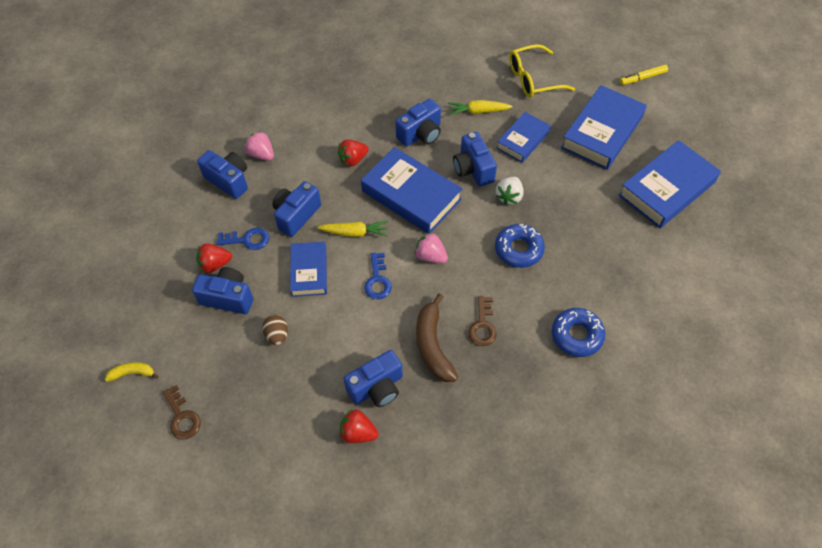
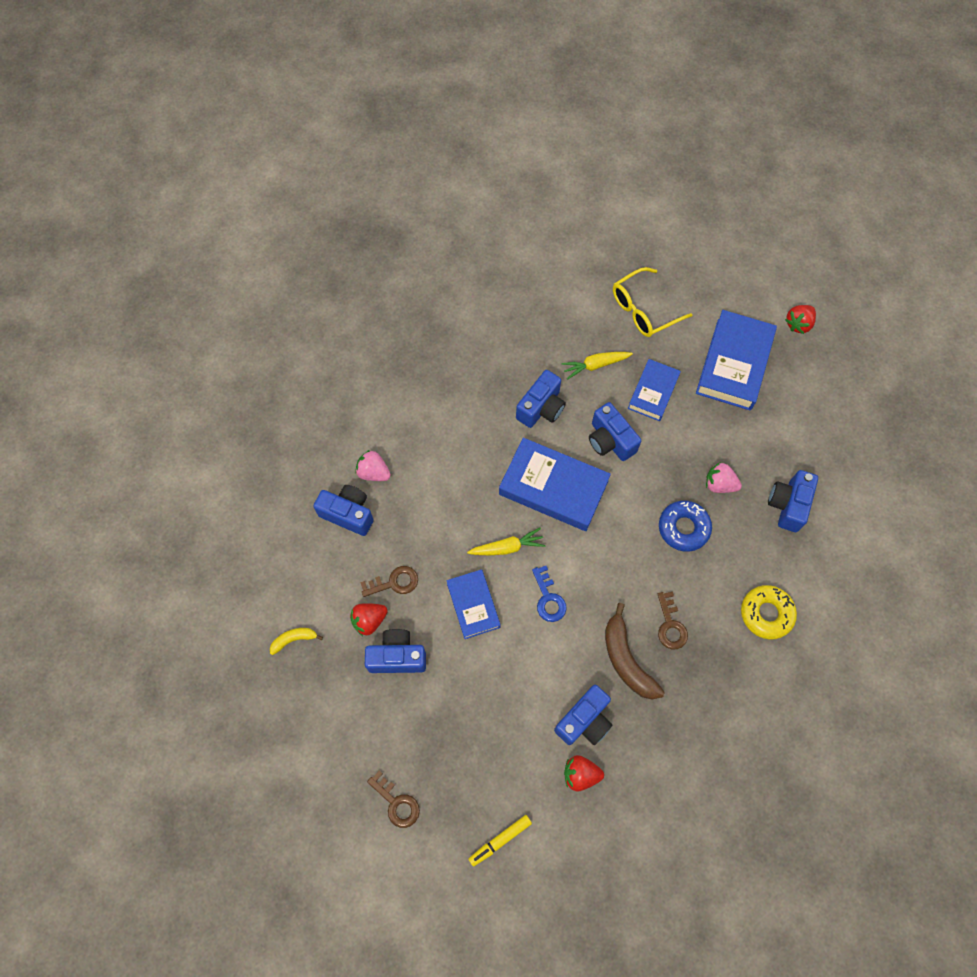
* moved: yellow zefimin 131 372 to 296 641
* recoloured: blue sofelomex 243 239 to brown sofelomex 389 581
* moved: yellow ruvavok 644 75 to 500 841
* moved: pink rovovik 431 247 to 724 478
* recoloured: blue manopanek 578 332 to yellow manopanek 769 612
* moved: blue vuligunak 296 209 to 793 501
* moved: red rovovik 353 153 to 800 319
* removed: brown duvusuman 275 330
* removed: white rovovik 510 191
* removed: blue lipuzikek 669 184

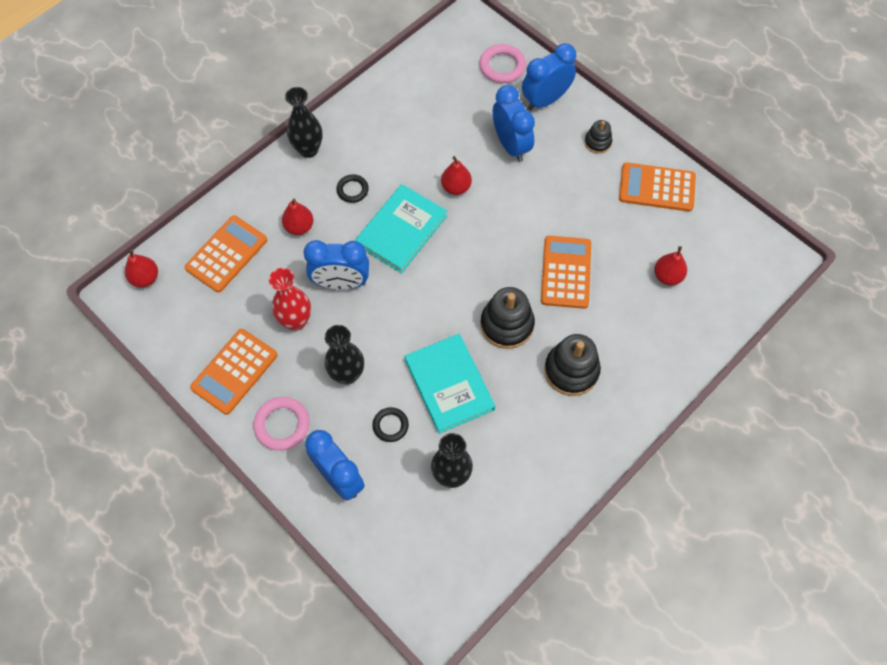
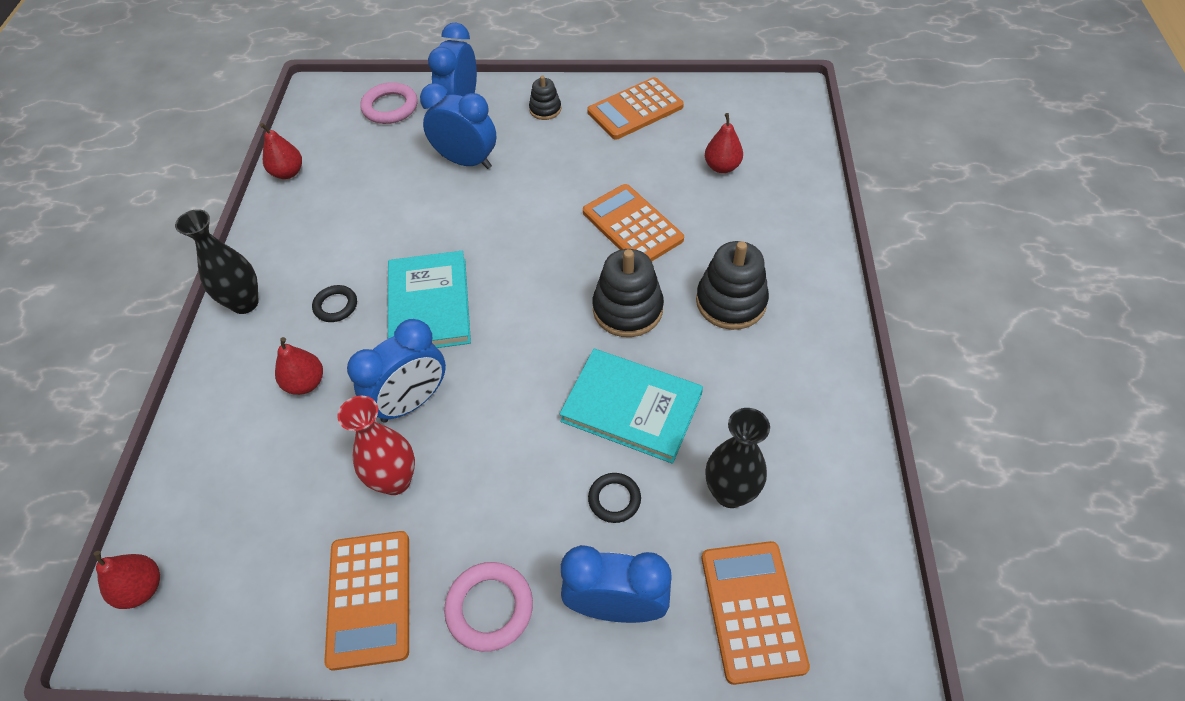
* moved: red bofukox 456 175 to 281 151
* moved: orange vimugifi 226 254 to 756 613
* removed: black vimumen 344 355

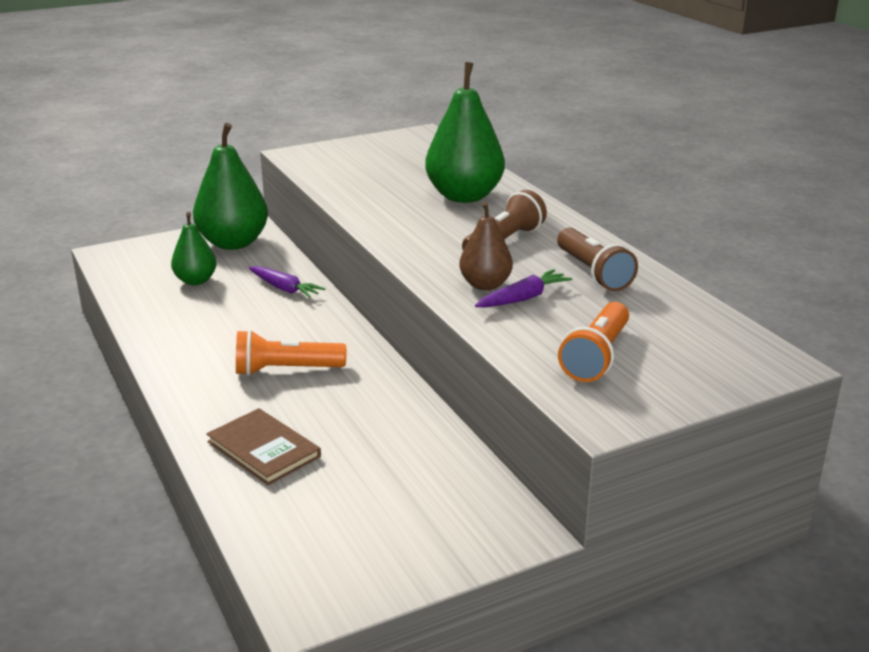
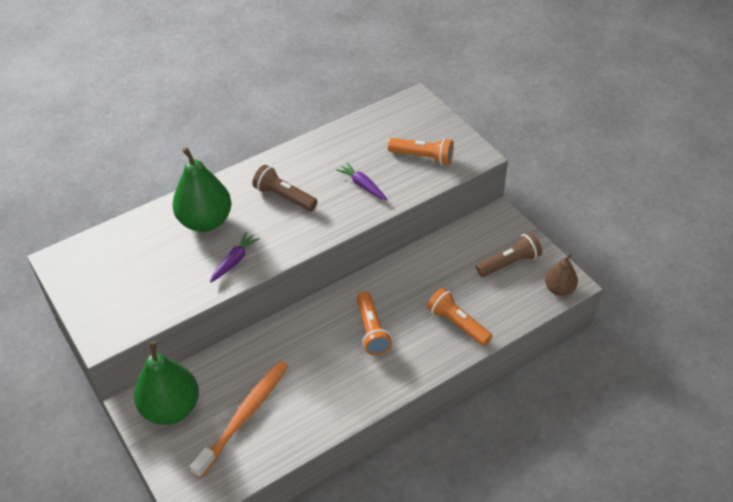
* replaced: green bofukox 194 248 to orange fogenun 239 420
* moved: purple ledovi 287 282 to 235 257
* replaced: brown lipuzikek 264 446 to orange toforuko 459 317
* moved: brown toforuko 597 259 to 509 254
* moved: brown bofukox 486 246 to 561 275

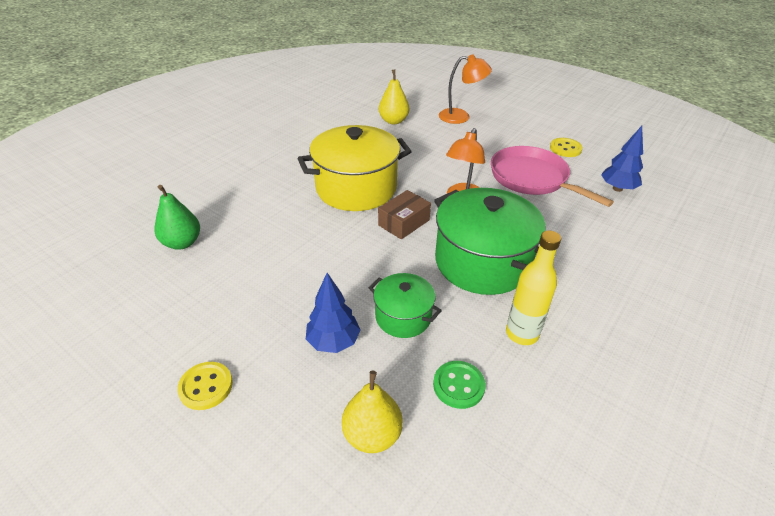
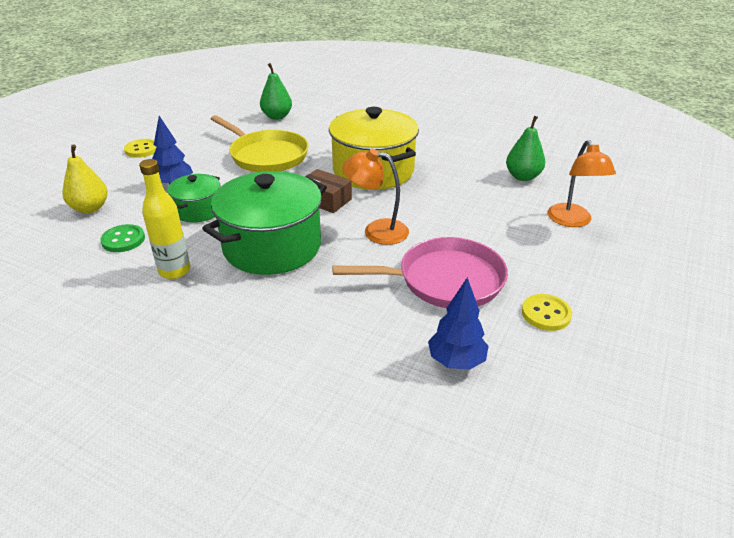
* added: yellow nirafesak 260 143
* turned: pink nirafesak 552 176 = 420 272 45 degrees clockwise
* recoloured: yellow bofukox 394 96 to green bofukox 525 148

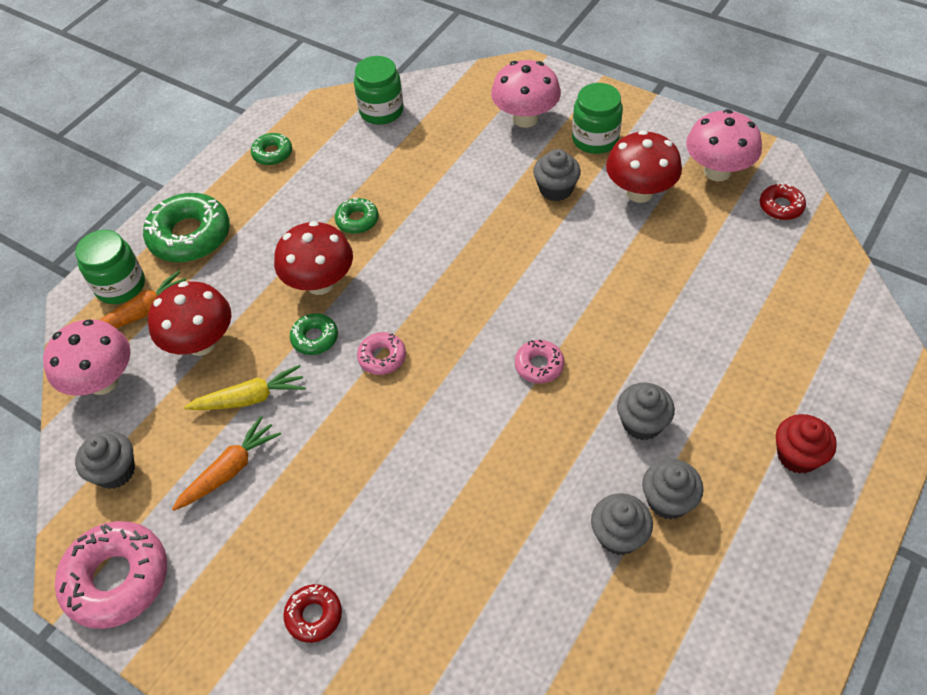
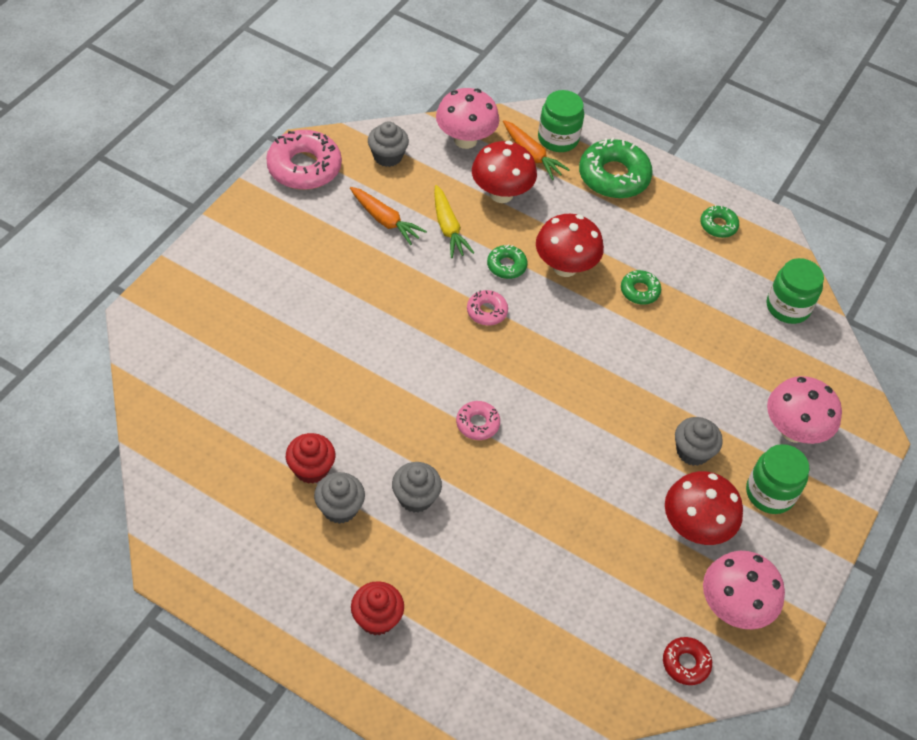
* recoloured: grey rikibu 622 524 to red rikibu 310 458
* removed: red manopanek 312 613

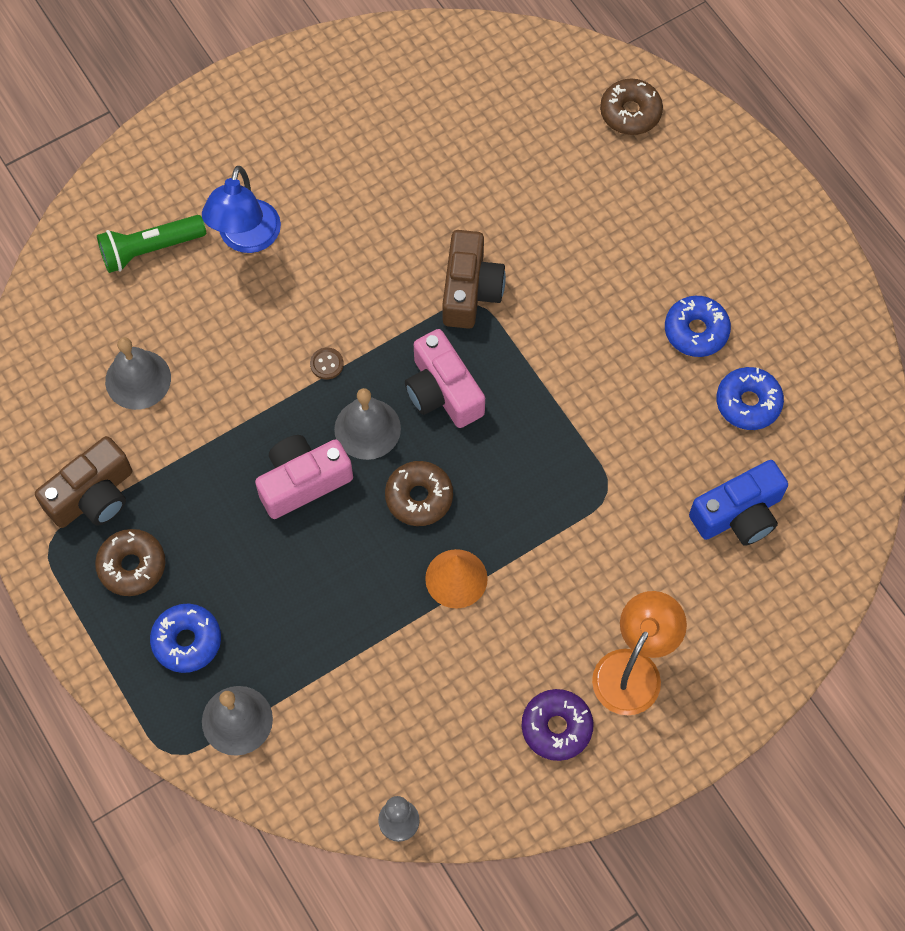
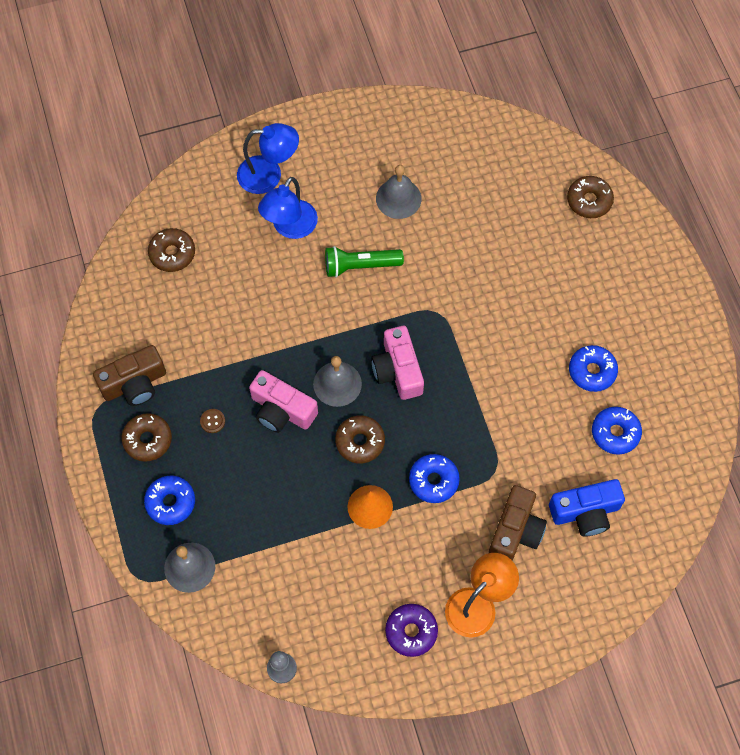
* added: brown manopanek 171 250
* moved: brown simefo 327 364 to 212 421
* added: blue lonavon 268 158
* turned: pink vuligunak 304 477 = 283 401 135 degrees counterclockwise
* moved: green toforuko 151 244 to 364 262
* moved: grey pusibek 138 373 to 399 192
* added: blue manopanek 434 478
* moved: brown vuligunak 474 279 to 518 523

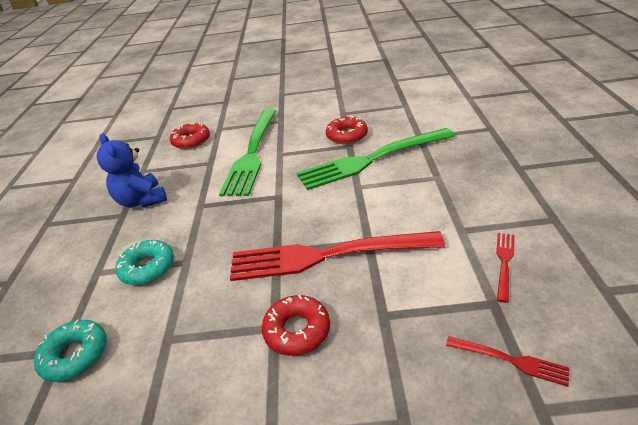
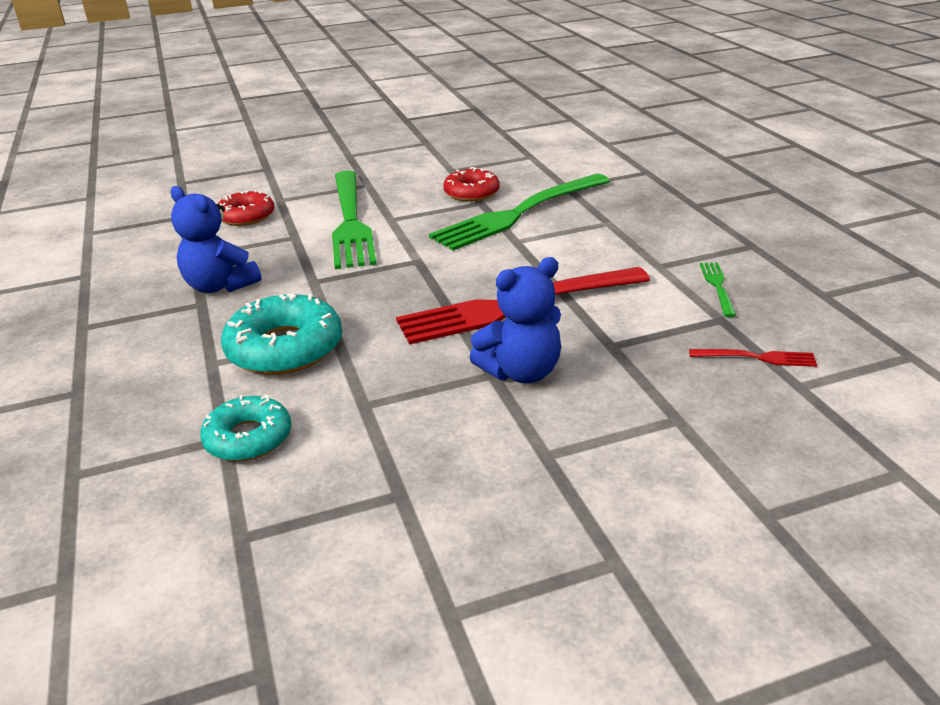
* resized: turquoise manopanek 144 262 = 281 334 x1.55
* replaced: red manopanek 296 325 to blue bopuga 515 320
* recoloured: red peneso 505 268 to green peneso 718 290

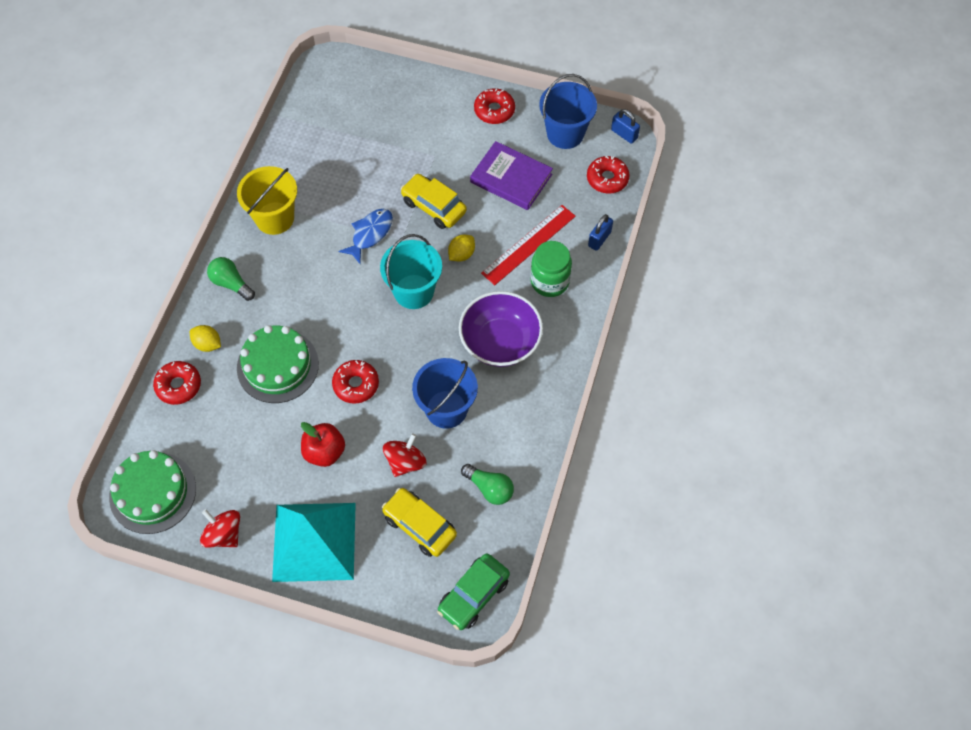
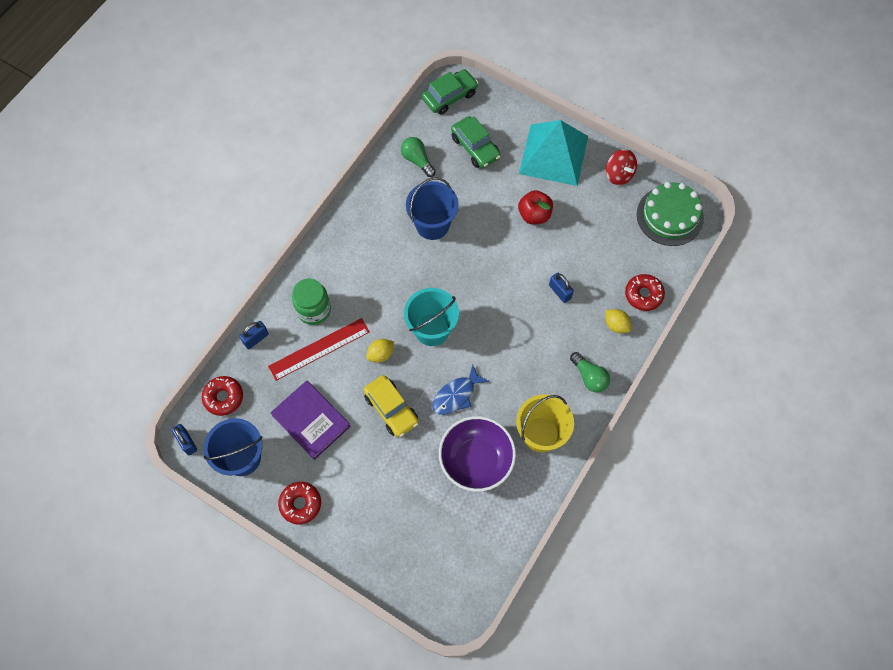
* moved: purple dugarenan 501 329 to 477 454
* recoloured: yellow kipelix 419 522 to green kipelix 476 142
* replaced: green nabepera 278 364 to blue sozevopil 561 288
* removed: red manopanek 355 382
* removed: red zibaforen 405 455

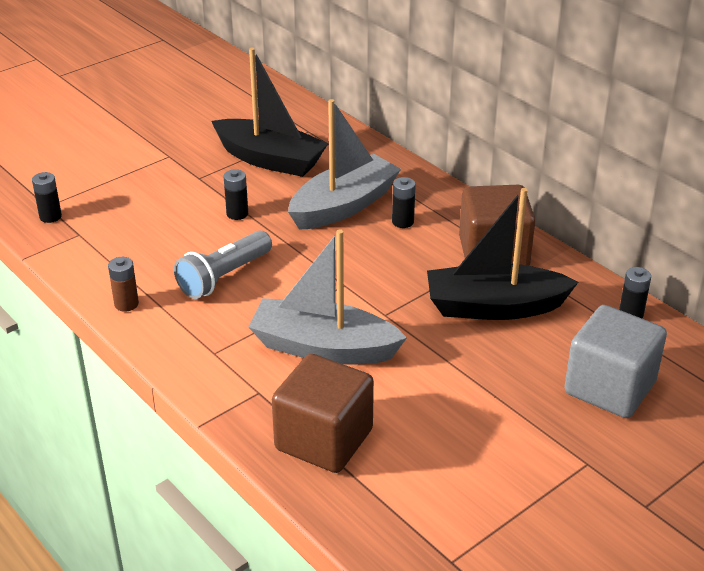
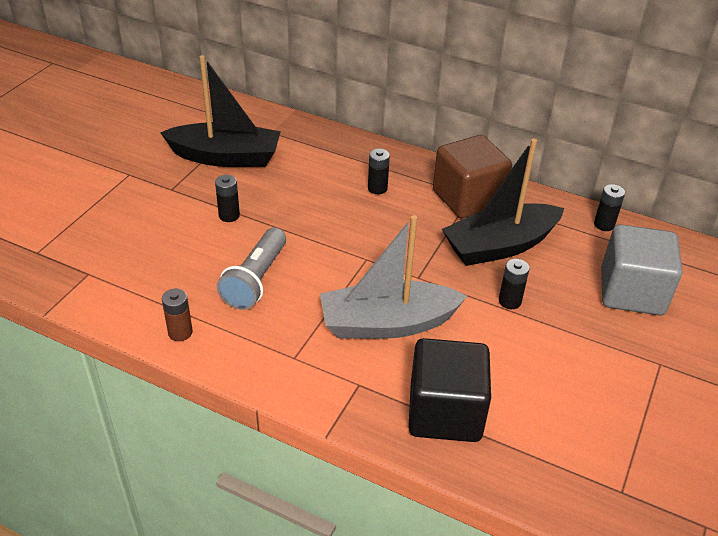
* recoloured: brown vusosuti 323 413 to black vusosuti 449 390
* moved: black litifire 47 197 to 514 284
* removed: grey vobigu 344 164

